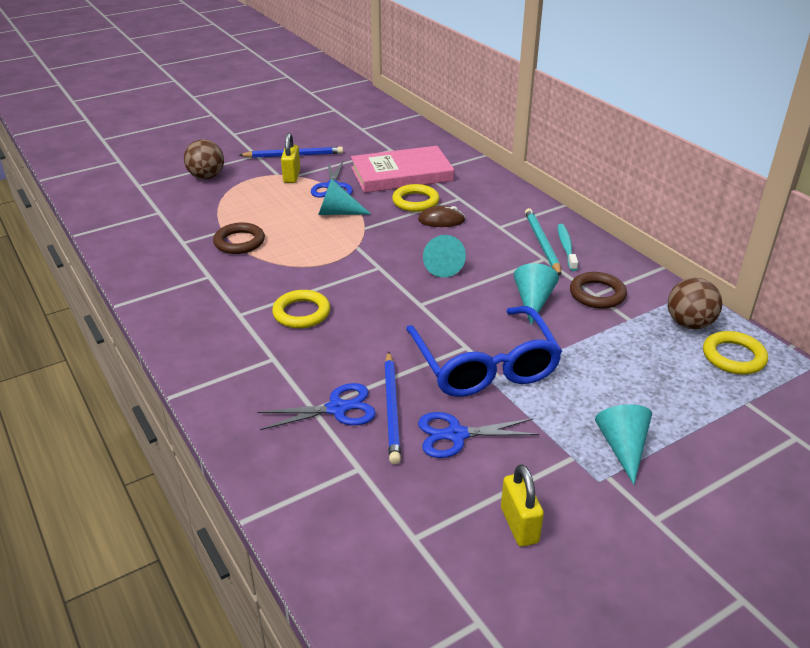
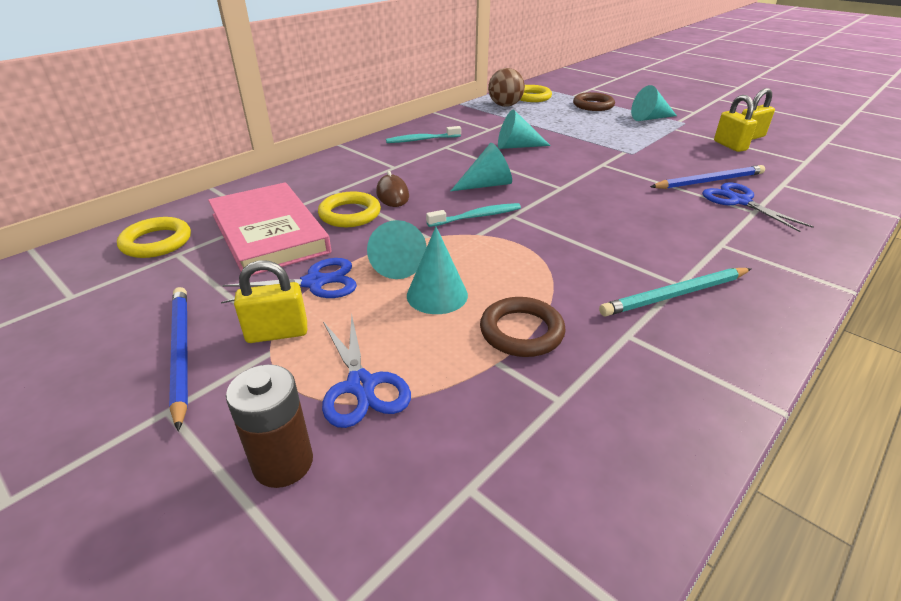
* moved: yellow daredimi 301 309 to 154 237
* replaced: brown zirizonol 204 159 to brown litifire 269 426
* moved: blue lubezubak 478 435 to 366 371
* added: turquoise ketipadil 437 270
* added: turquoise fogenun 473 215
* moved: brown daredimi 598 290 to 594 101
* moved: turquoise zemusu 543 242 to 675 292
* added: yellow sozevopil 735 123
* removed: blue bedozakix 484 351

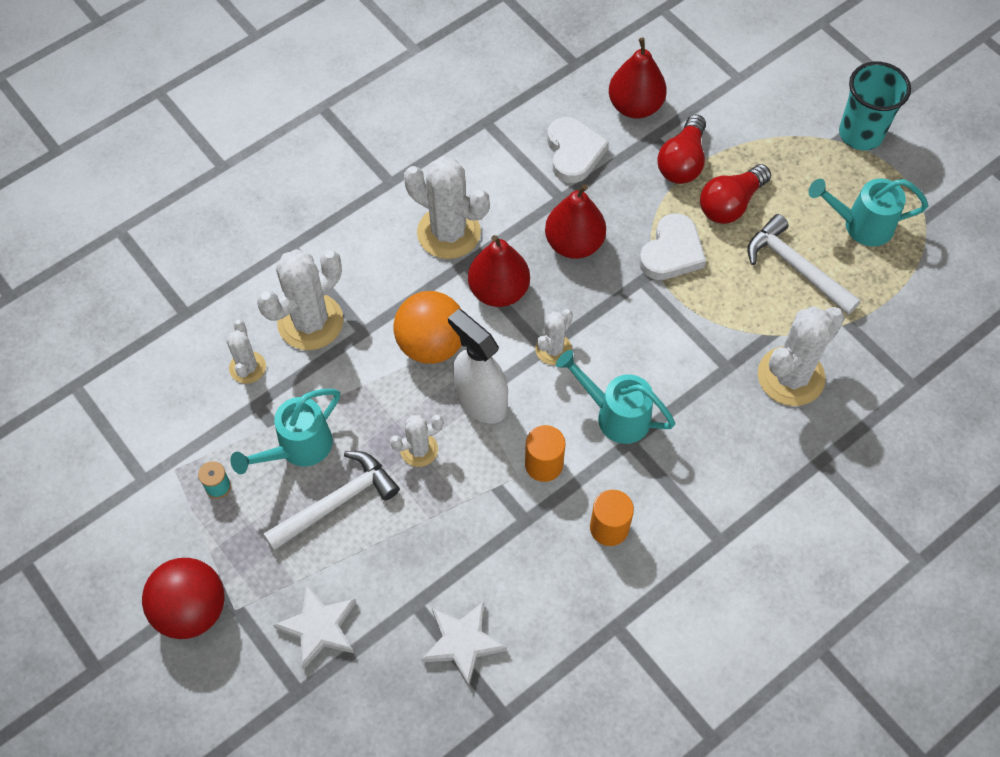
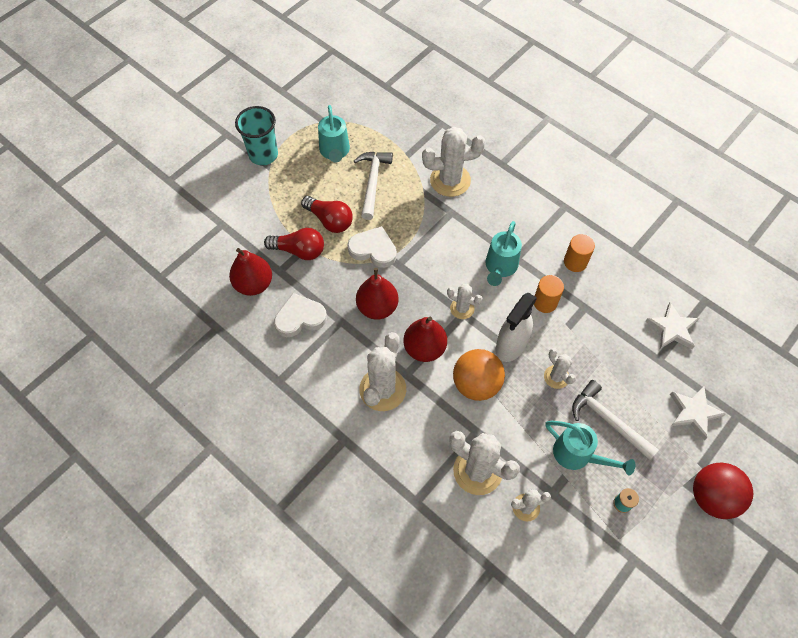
* turned: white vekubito 804 264 = 373 186 150 degrees clockwise
* turned: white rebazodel 801 356 = 454 162 45 degrees counterclockwise

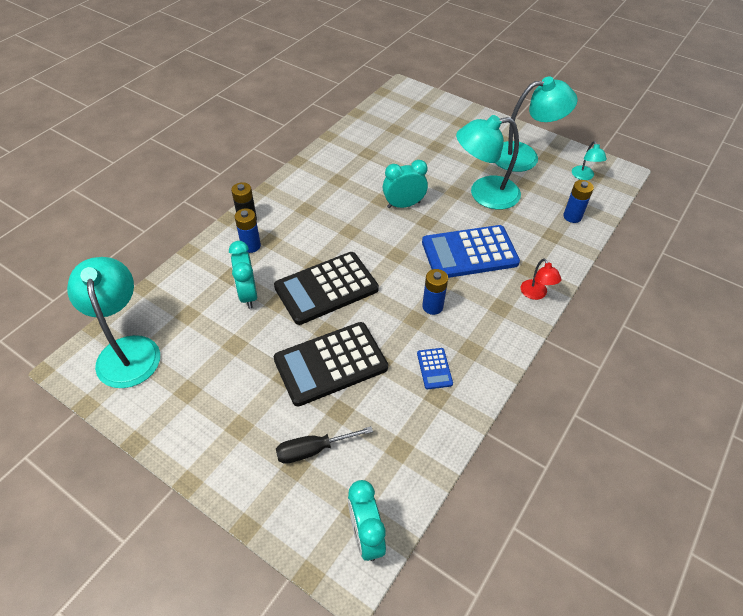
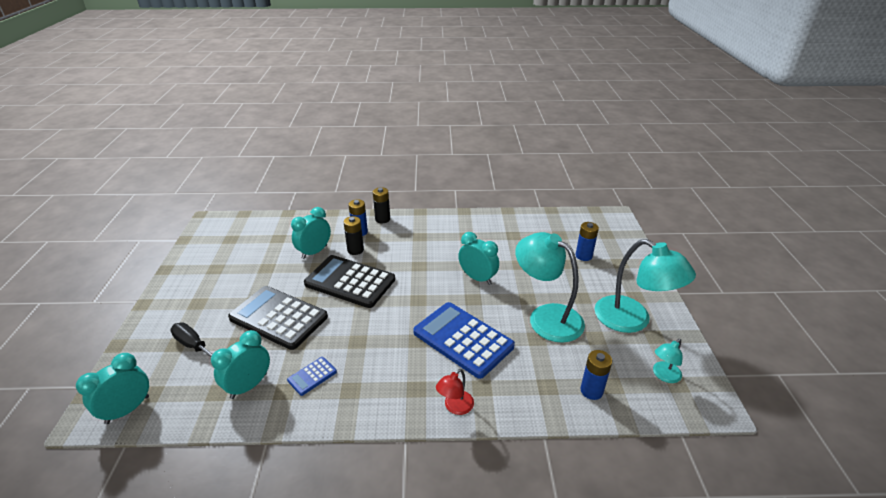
* added: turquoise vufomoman 240 364
* added: black litifire 353 235
* moved: blue litifire 435 292 to 587 241
* removed: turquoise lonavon 113 322

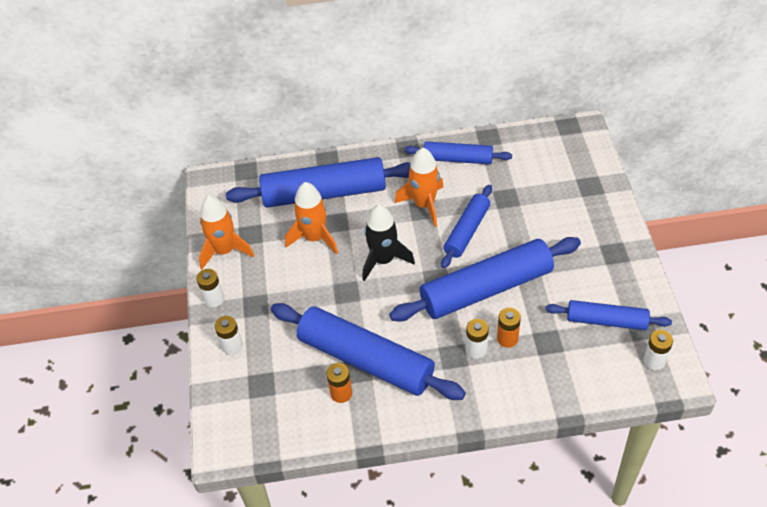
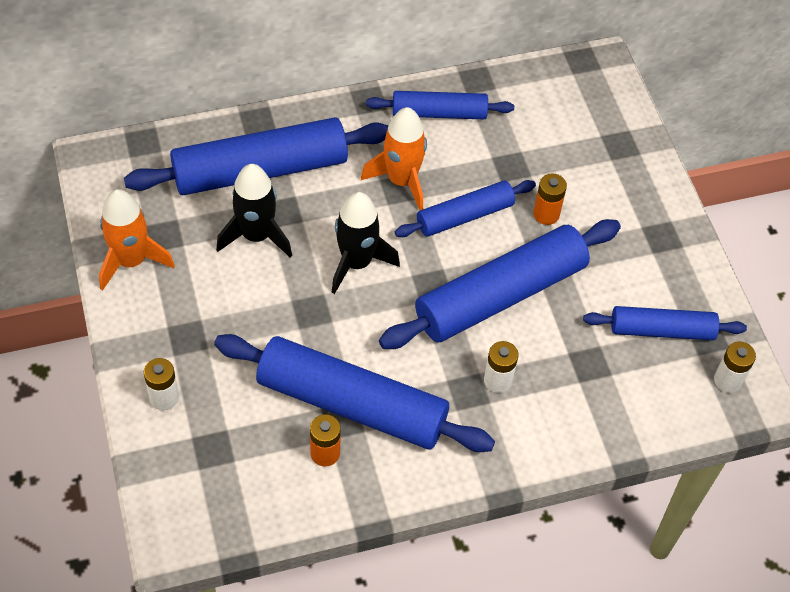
* recoloured: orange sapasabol 311 218 to black sapasabol 254 211
* turned: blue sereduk 466 226 = 465 208 45 degrees clockwise
* moved: orange litifire 509 328 to 550 199
* removed: white litifire 210 288

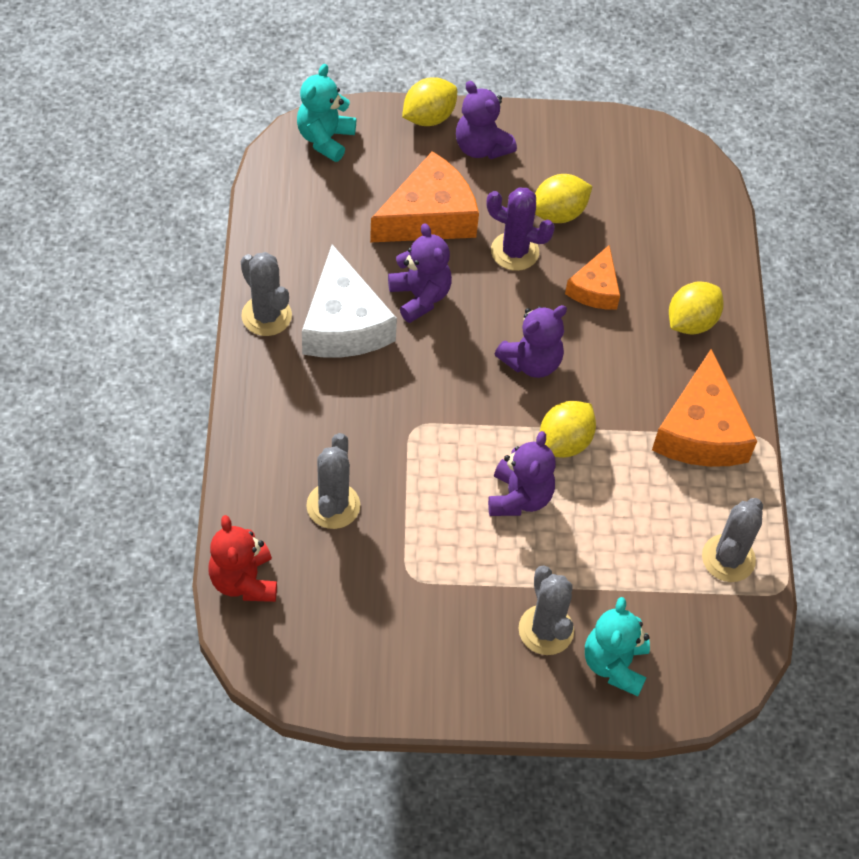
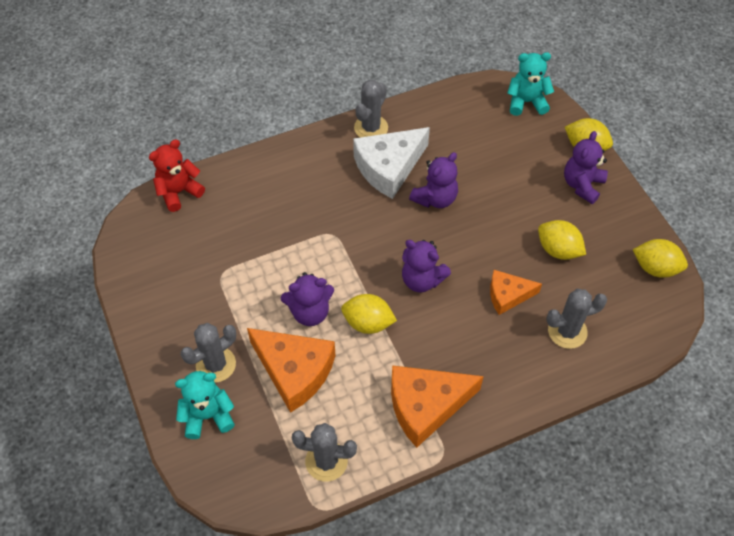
* moved: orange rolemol 424 197 to 291 370
* moved: grey rebazodel 333 481 to 576 319
* moved: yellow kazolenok 696 308 to 660 258
* removed: purple rebazodel 520 229

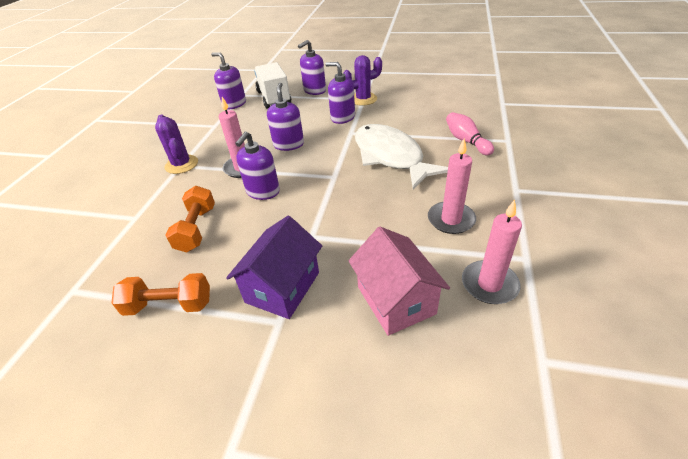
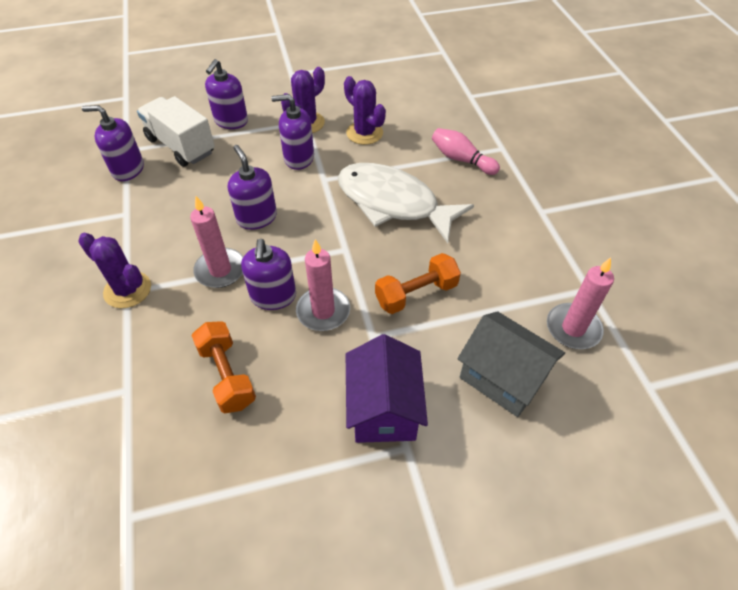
* moved: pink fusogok 452 186 to 323 285
* added: purple rebazodel 365 110
* moved: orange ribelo 160 294 to 418 283
* recoloured: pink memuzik 399 281 to grey memuzik 511 364

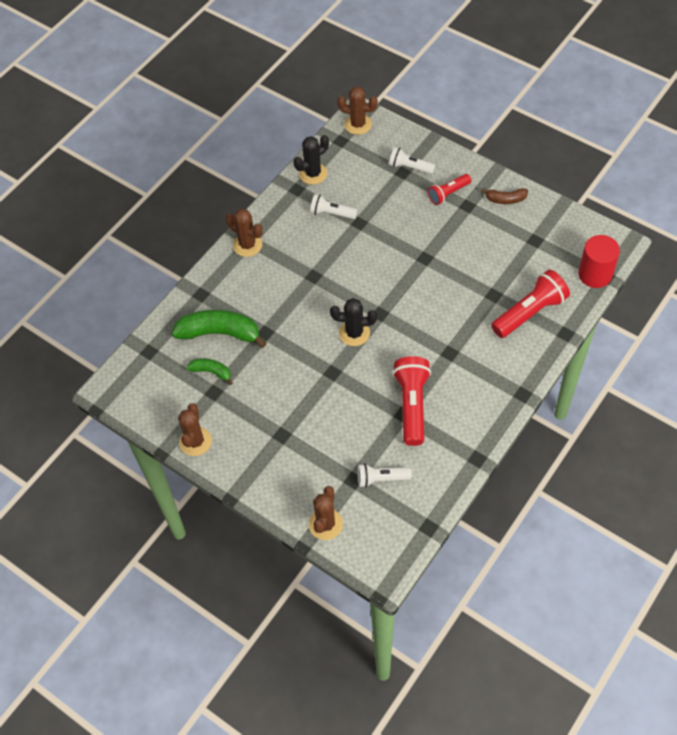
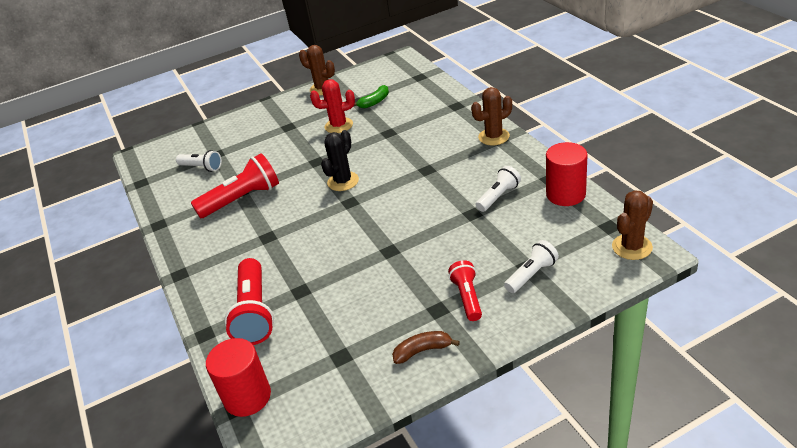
* turned: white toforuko 385 475 = 199 161 90 degrees clockwise
* turned: red toforuko 411 401 = 235 185 60 degrees counterclockwise
* added: red rebazodel 332 106
* turned: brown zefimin 504 196 = 426 347 45 degrees clockwise
* replaced: black rebazodel 311 160 to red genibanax 566 174
* removed: green zefimin 219 328
* removed: brown rebazodel 326 513

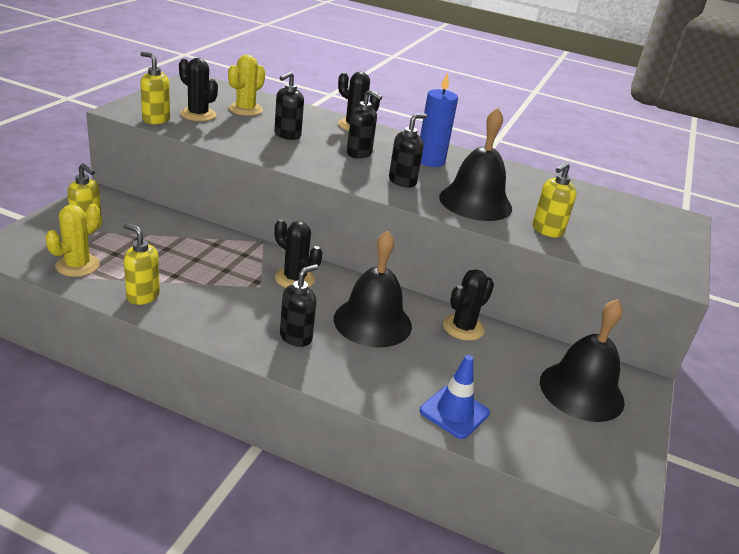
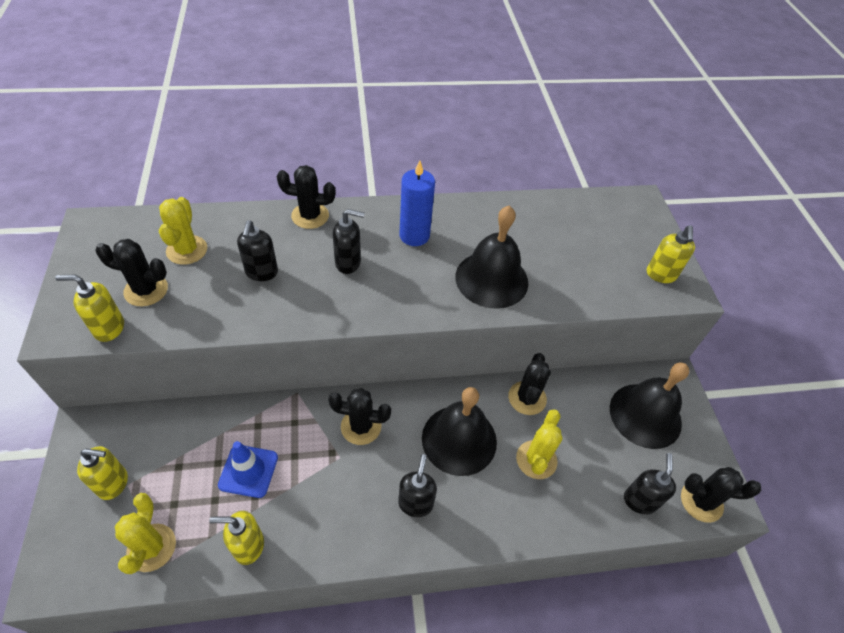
* moved: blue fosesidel 455 397 to 248 469
* added: yellow rebazodel 539 444
* moved: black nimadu 408 151 to 650 483
* moved: yellow nimadu 554 199 to 671 254
* added: black rebazodel 721 495

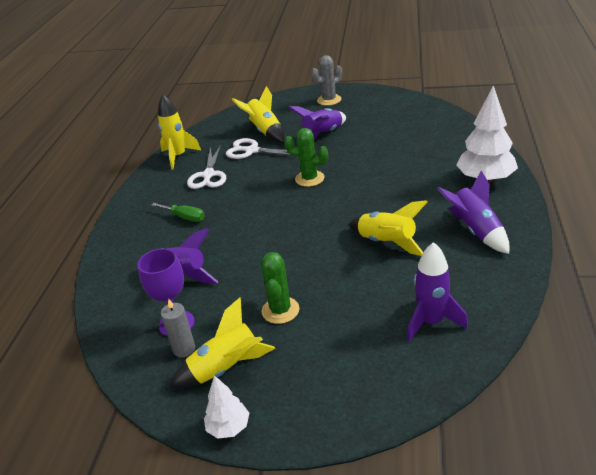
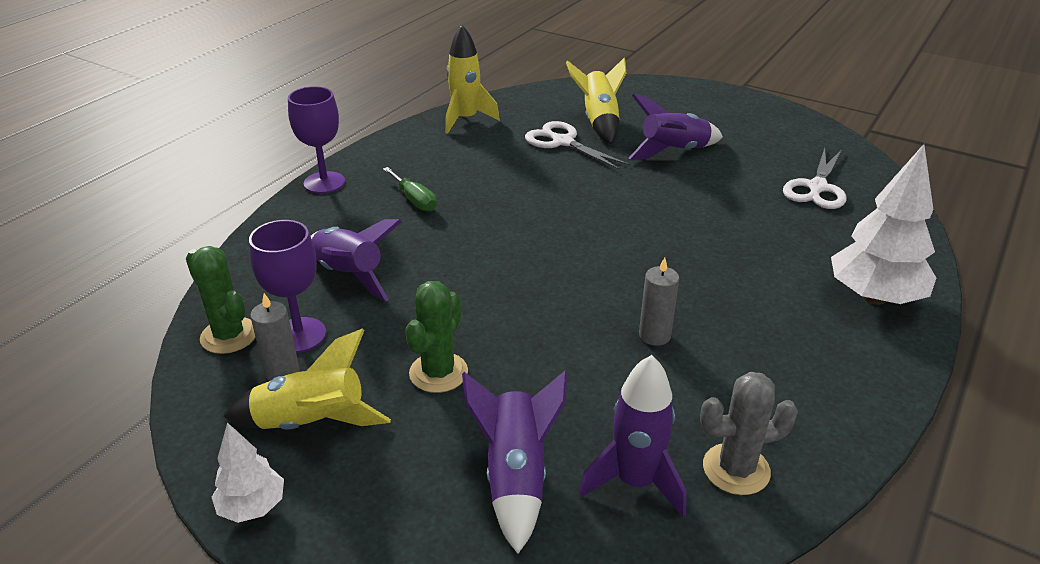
* moved: green rebazodel 306 157 to 220 300
* added: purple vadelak 316 140
* moved: purple sapasabol 473 212 to 515 462
* replaced: yellow sapasabol 388 228 to grey fusogok 659 301
* moved: grey rebazodel 326 80 to 749 433
* moved: white lubezubak 206 167 to 814 178

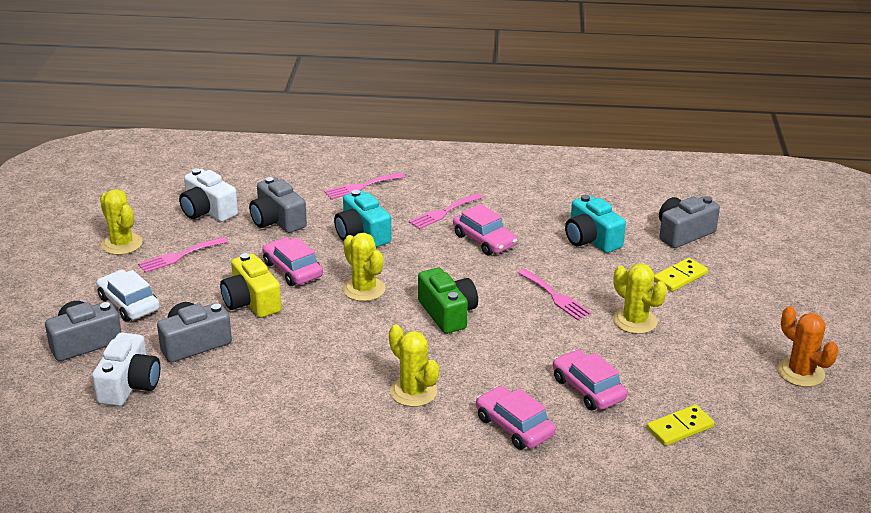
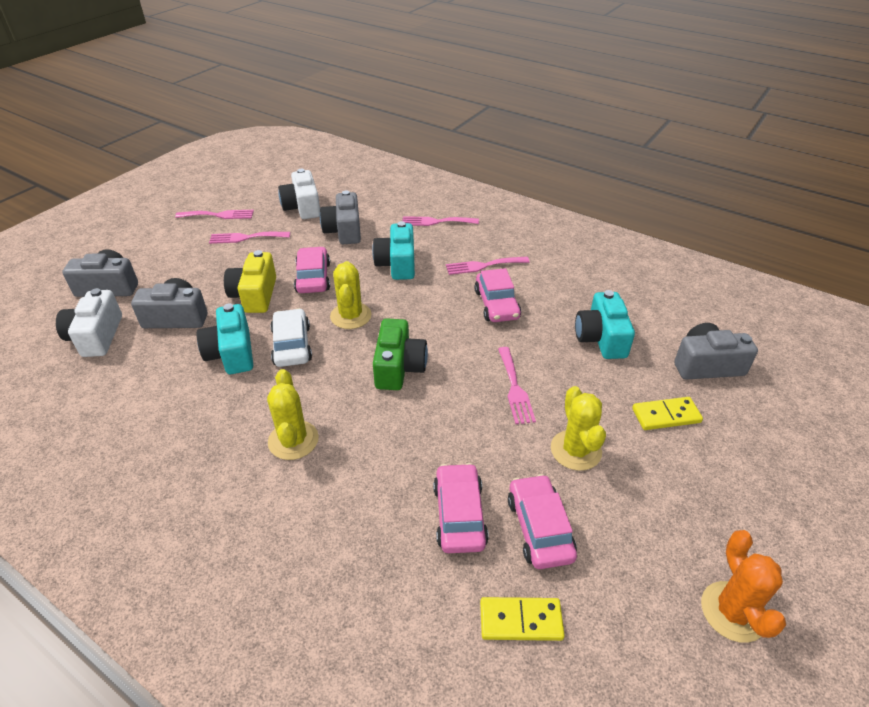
* turned: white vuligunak 126 369 = 89 322 135 degrees clockwise
* replaced: yellow rebazodel 121 222 to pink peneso 214 214
* added: turquoise vuligunak 225 339
* moved: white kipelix 128 295 to 291 337
* moved: pink kipelix 516 418 to 542 521

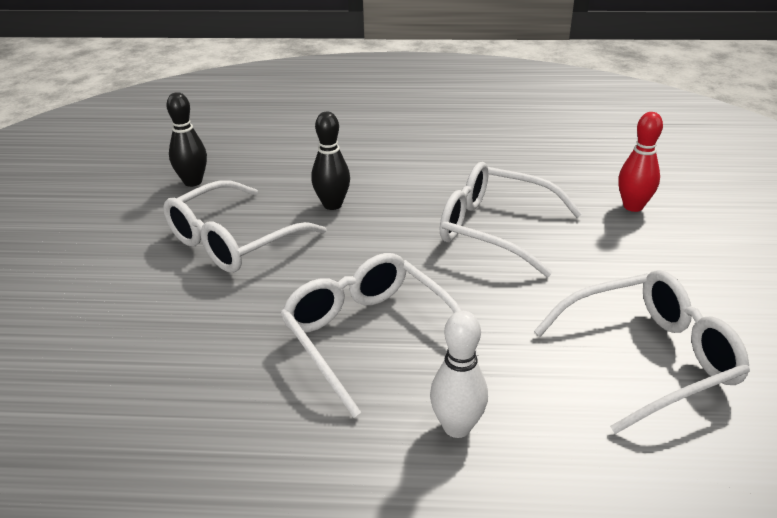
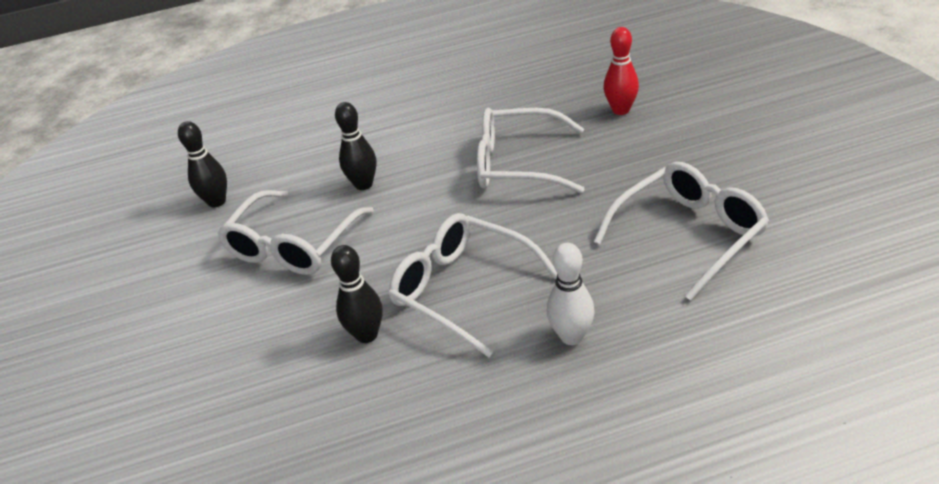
* added: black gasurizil 357 294

